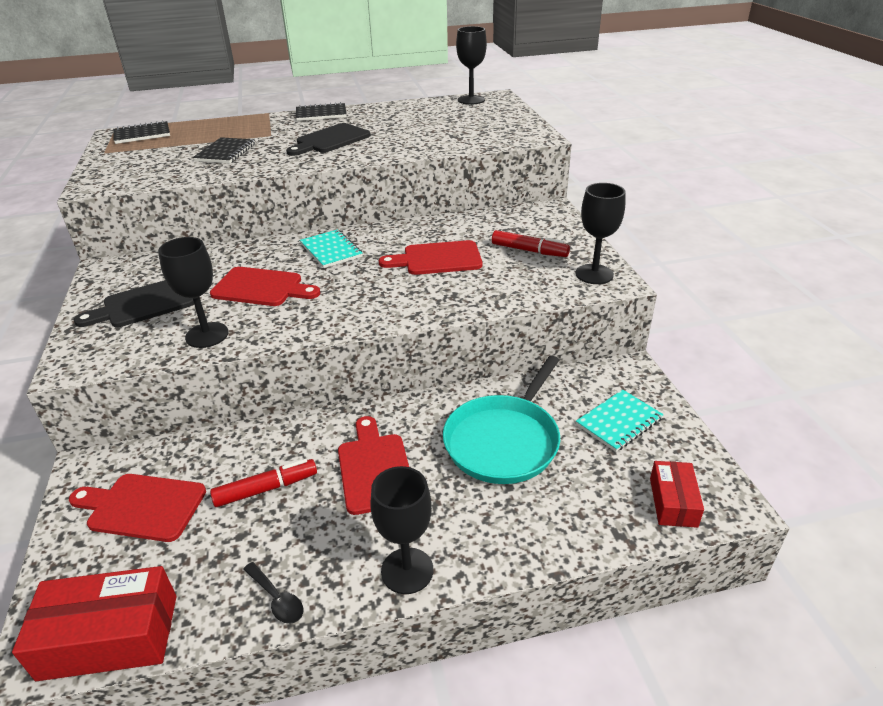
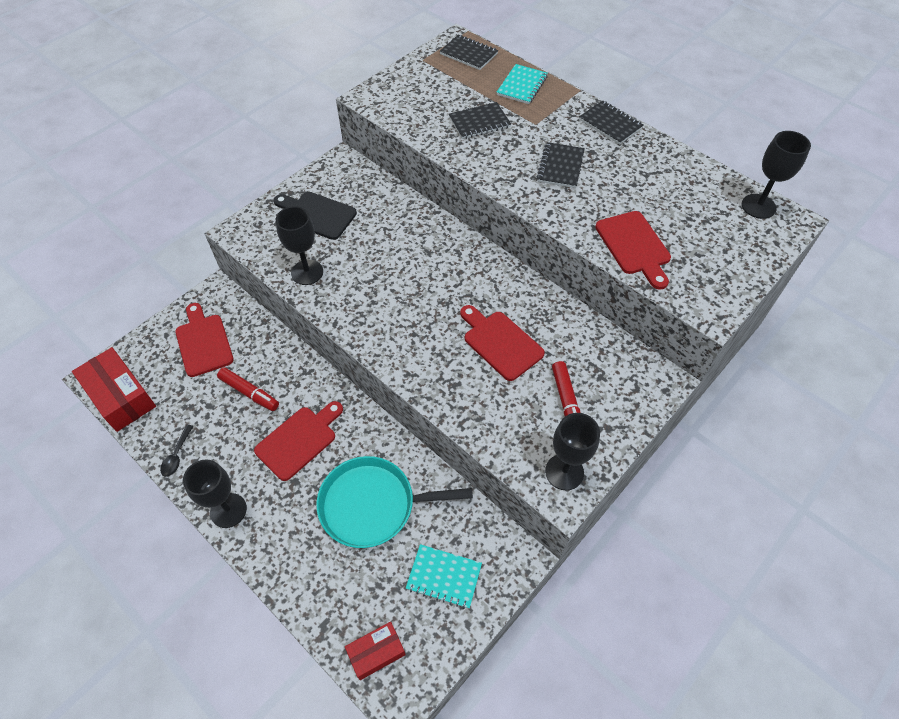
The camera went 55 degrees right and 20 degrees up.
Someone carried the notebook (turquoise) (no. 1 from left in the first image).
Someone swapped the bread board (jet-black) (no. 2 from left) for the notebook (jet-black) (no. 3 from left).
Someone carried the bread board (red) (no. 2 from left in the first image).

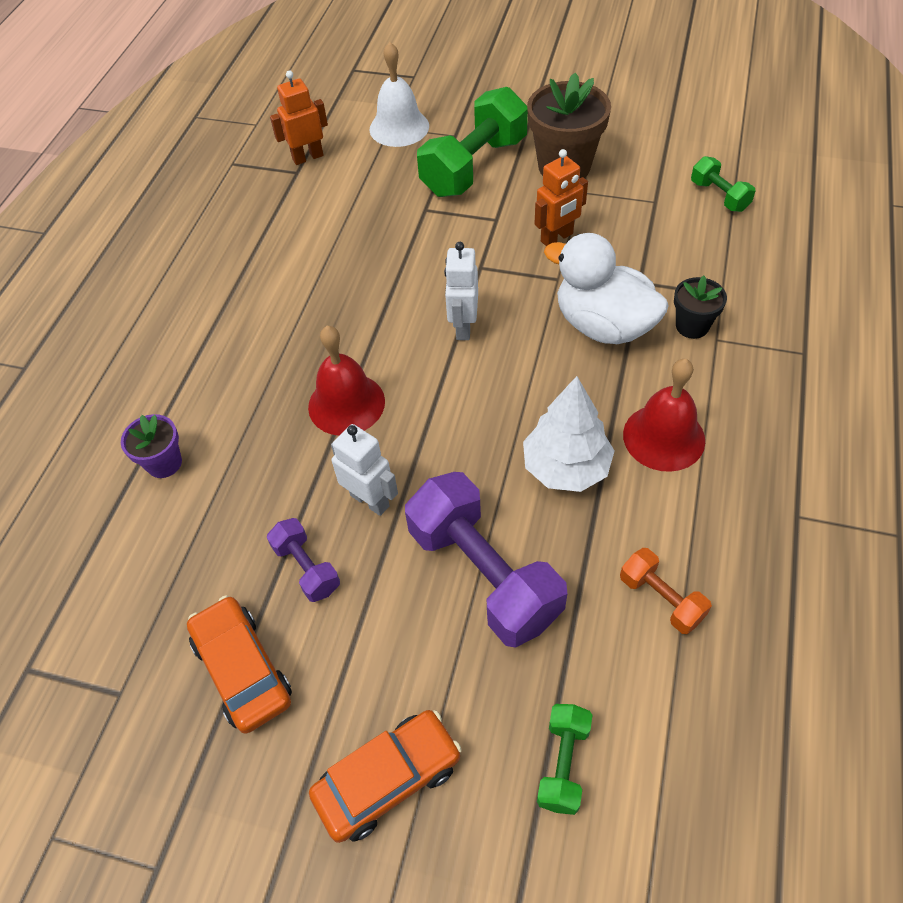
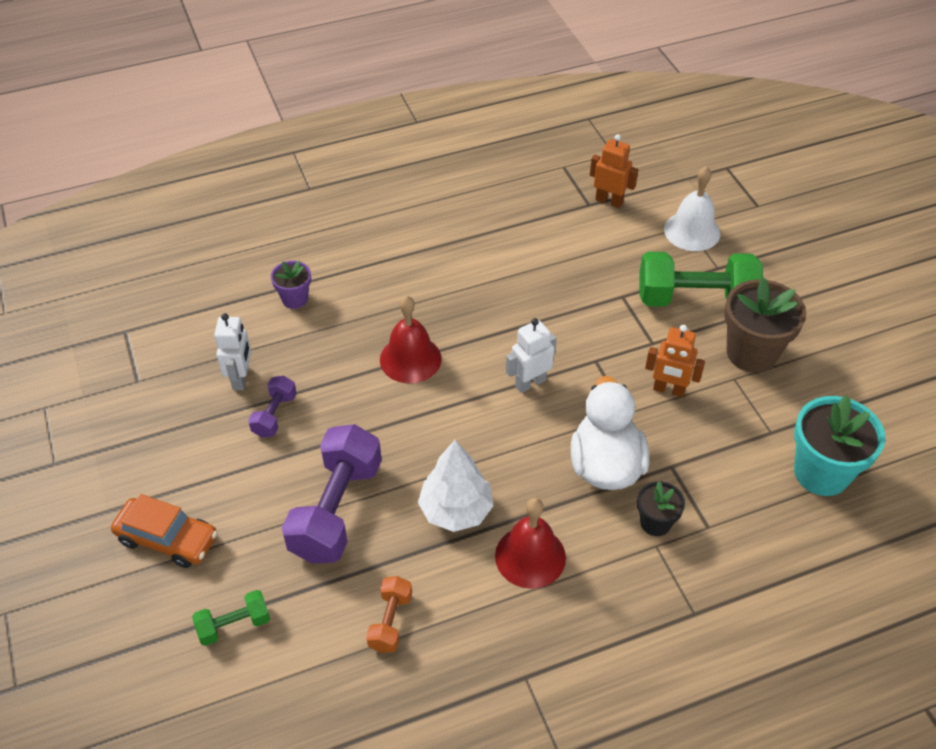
The camera went 50 degrees right and 5 degrees down.
Someone carried the robot figure (pure white) (no. 1 from left).
Someone swapped the hand weight (leaf-green) (no. 3 from left) for the flower pot (turquoise).
Someone took away the toy car (orange-coloured) (no. 1 from left).

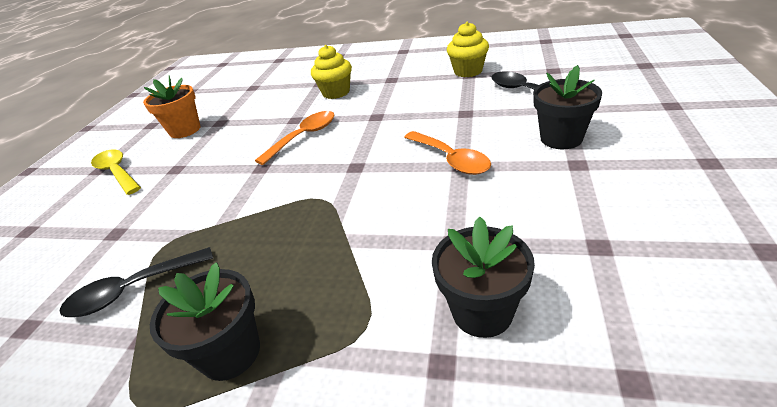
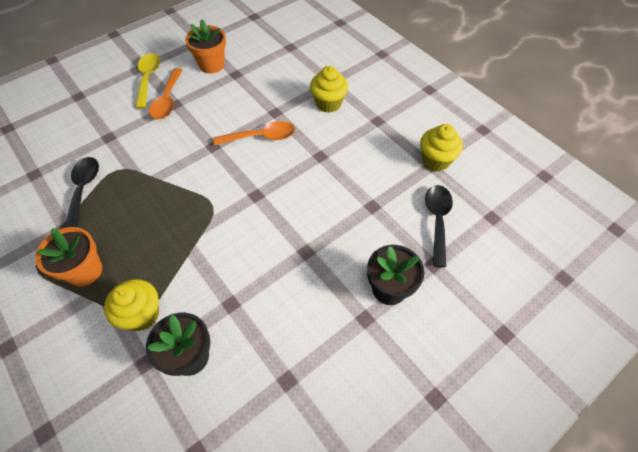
The camera went 35 degrees right and 20 degrees up.
Someone repainted the flower pot (jet-black) (no. 1 from left), which became the flower pot (orange-coloured) (no. 1 from left).
Someone rotated the teaspoon (jet-black) (no. 1 from left) by 75 degrees clockwise.
Someone put down the cupcake (yellow) (no. 1 from left).
Someone carried the teaspoon (orange-coloured) (no. 2 from left in the first image).

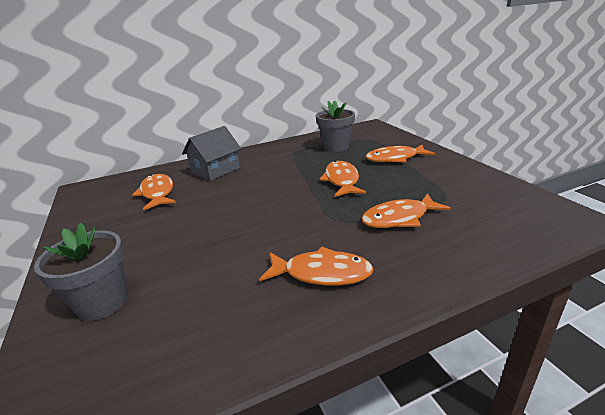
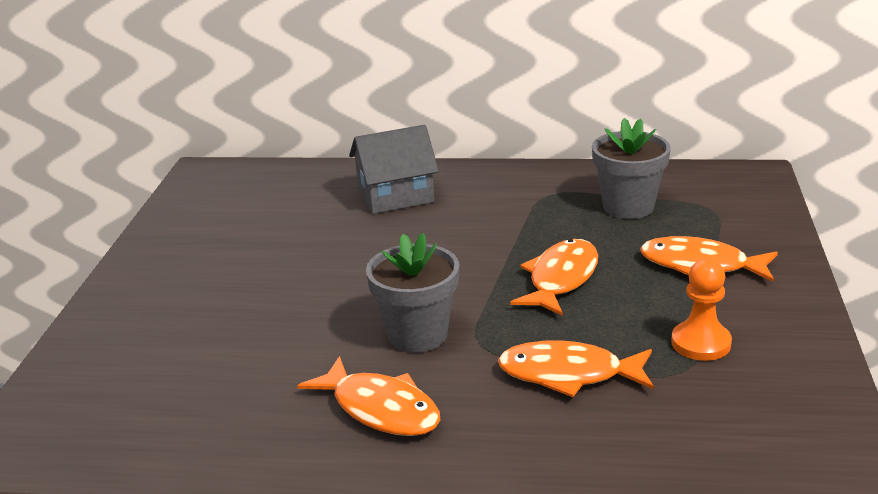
The camera went 30 degrees right and 0 degrees up.
Someone carried the flower pot (grey) (no. 1 from left).
Someone put down the pawn (orange-coloured).
Someone took away the toy fish (orange-coloured) (no. 1 from left).

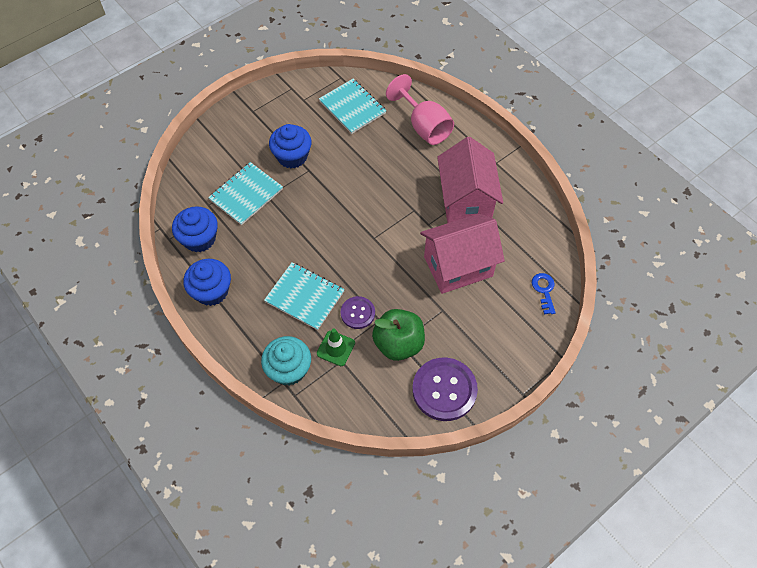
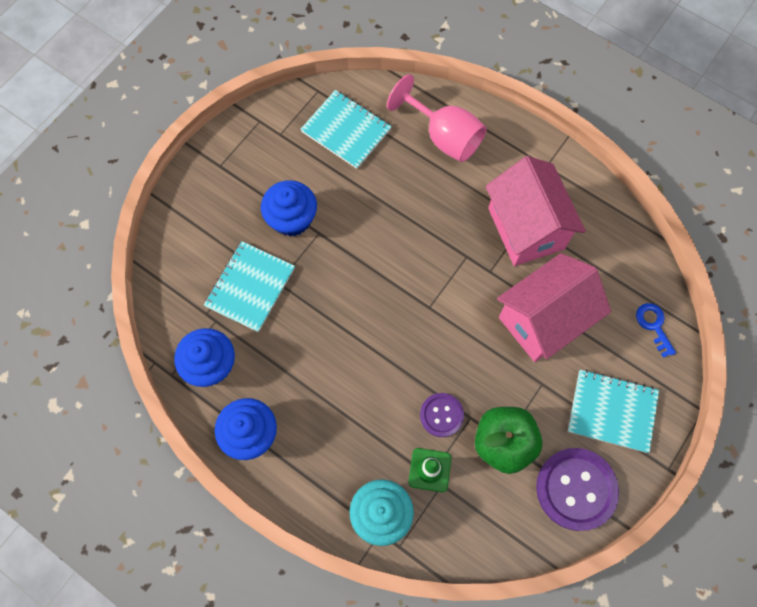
The camera went 15 degrees left and 10 degrees up.
Someone carried the notebook (turquoise) (no. 2 from left in the first image).

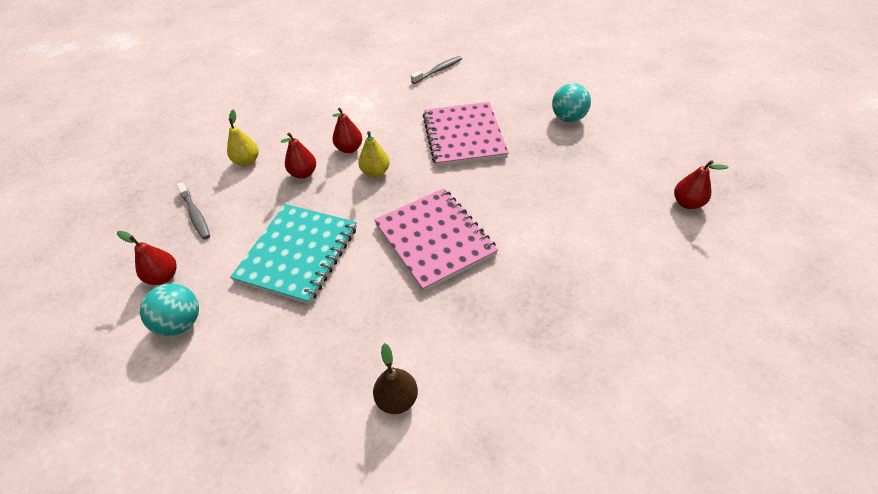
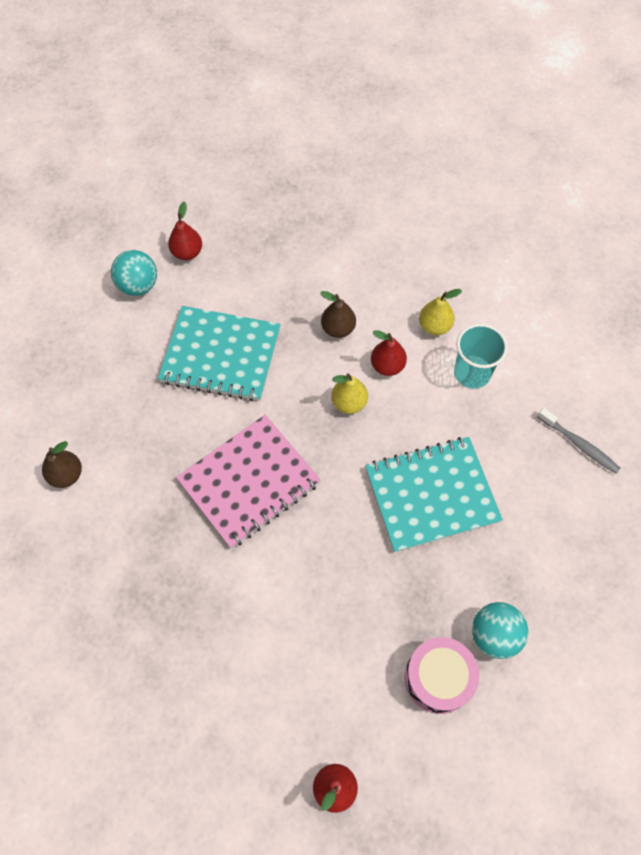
The camera went 80 degrees right and 15 degrees up.
Someone repainted the pear (red) (no. 2 from left), which became the pear (brown) (no. 2 from left).
Someone repainted the notebook (rosy) (no. 2 from left), which became the notebook (turquoise) (no. 2 from left).
Someone put down the toy drum (rosy).
Someone carried the pear (yellow) (no. 1 from left in the first image).
Someone put down the beaker (turquoise).
Someone took away the toothbrush (grey) (no. 1 from left).

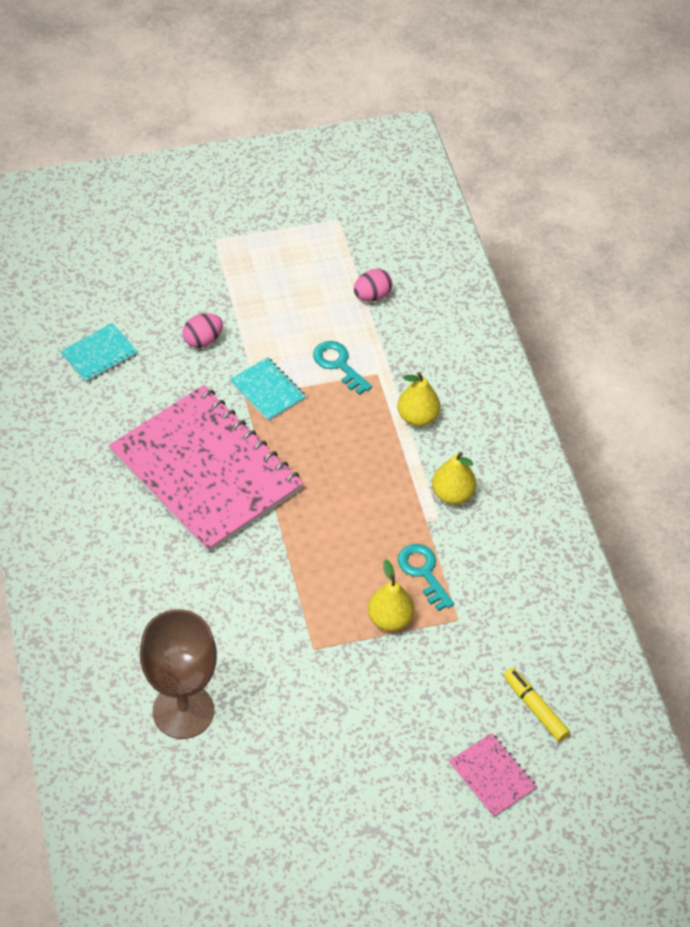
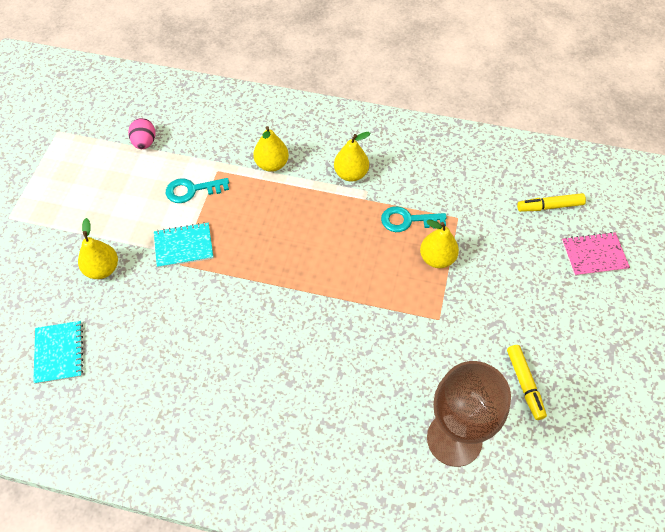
The camera went 60 degrees left and 5 degrees up.
Someone swapped the egg (rosy) (no. 1 from left) for the pear (yellow) (no. 1 from left).
Someone put down the felt pen (yellow) (no. 1 from left).
Someone took away the notebook (rosy) (no. 1 from left).

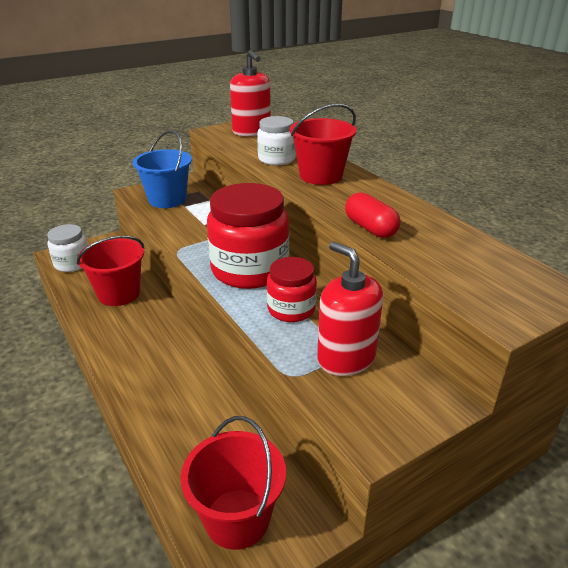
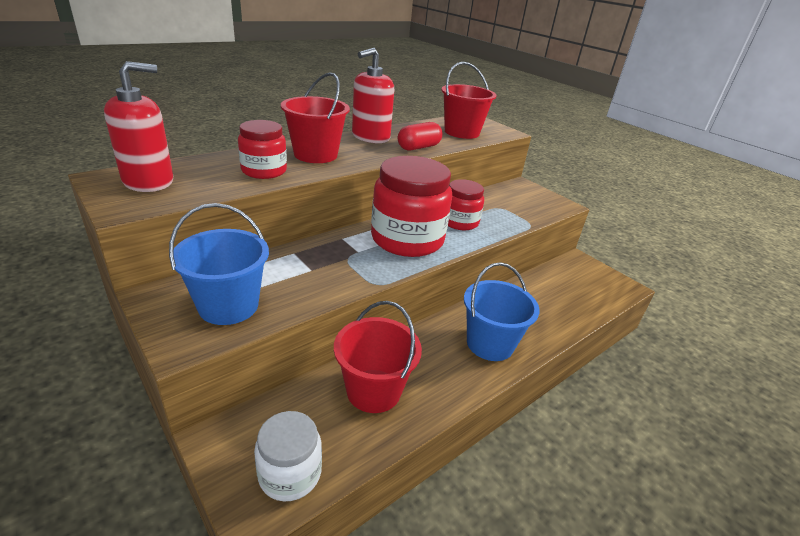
The camera went 100 degrees left and 0 degrees up.
Someone repainted the preserve jar (pure white) (no. 2 from left), which became the preserve jar (red) (no. 1 from left).
Someone carried the soap pump (red) (no. 2 from left).
Someone carried the pail (red) (no. 2 from left in the first image).
Someone put down the pail (cobalt) (no. 2 from left).

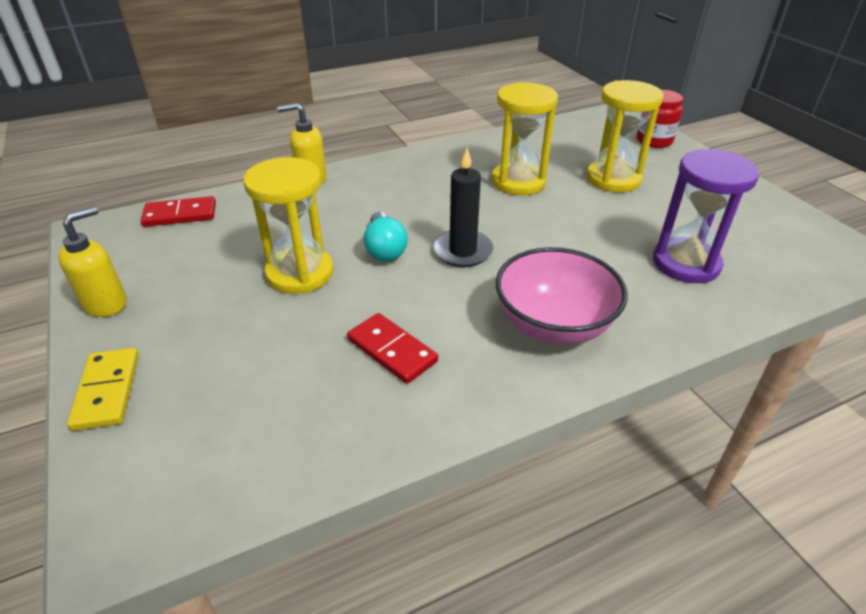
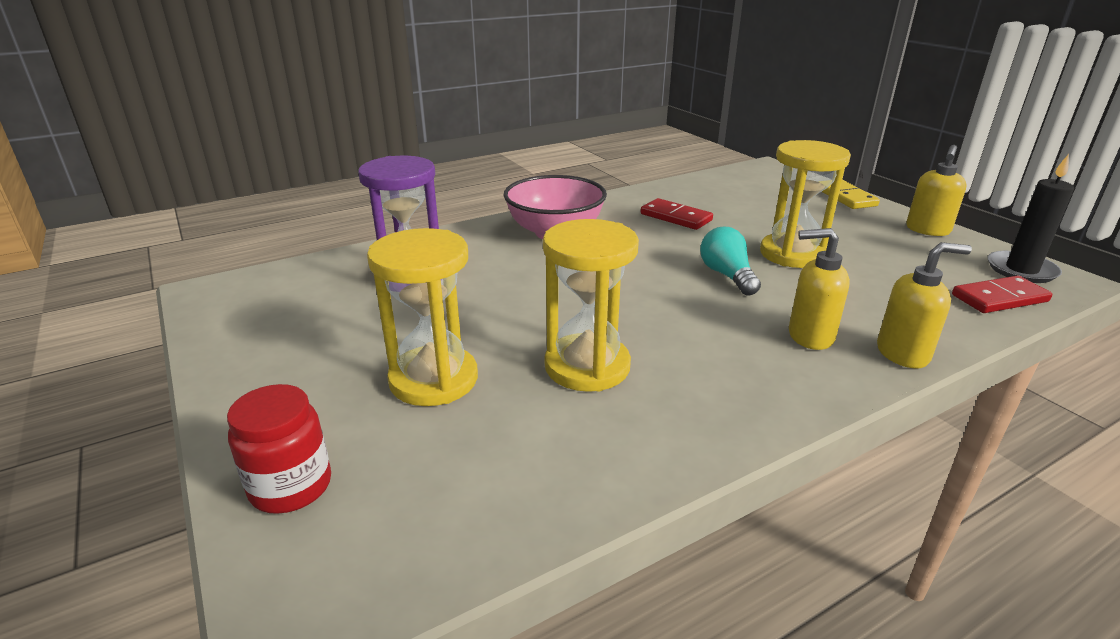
The camera went 175 degrees right and 10 degrees down.
Someone put down the soap pump (yellow) (no. 1 from left).
Someone carried the pillar candle (jet-black).

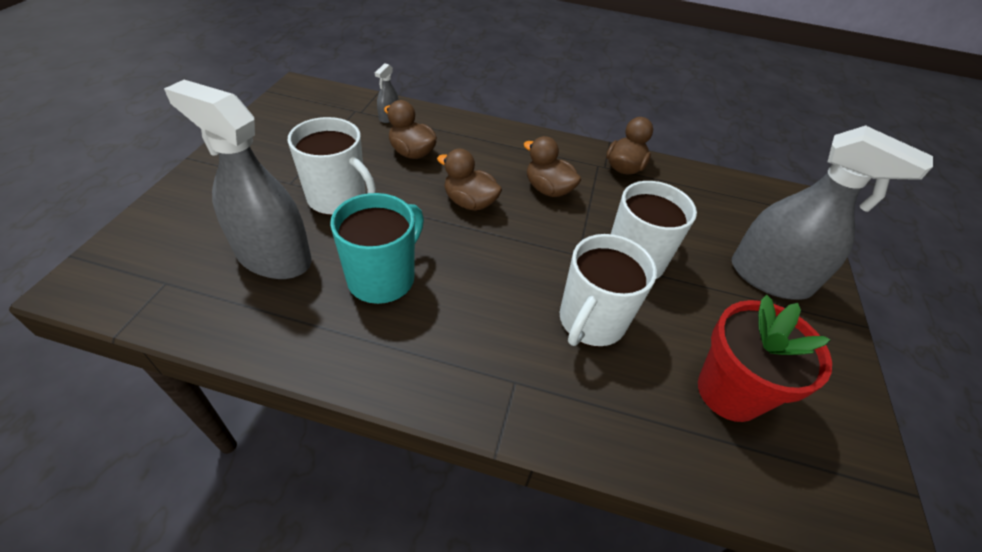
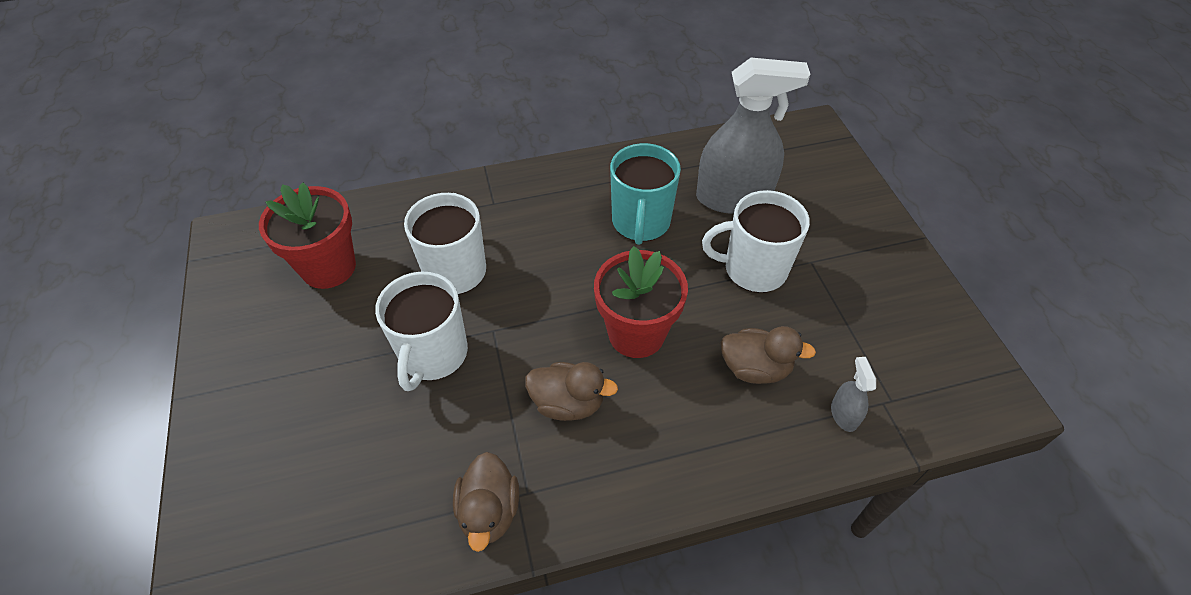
The camera went 155 degrees right and 5 degrees up.
Someone swapped the duck (brown) (no. 2 from left) for the flower pot (red) (no. 2 from left).
Someone took away the spray bottle (grey) (no. 3 from left).

